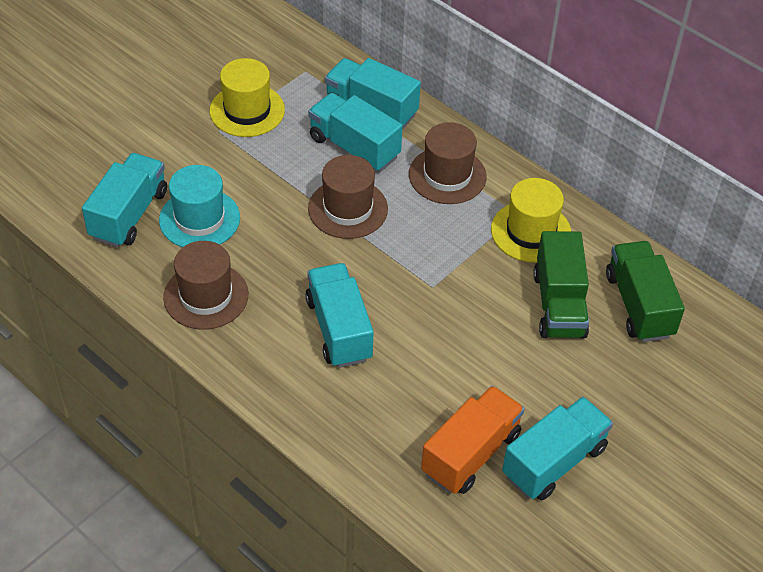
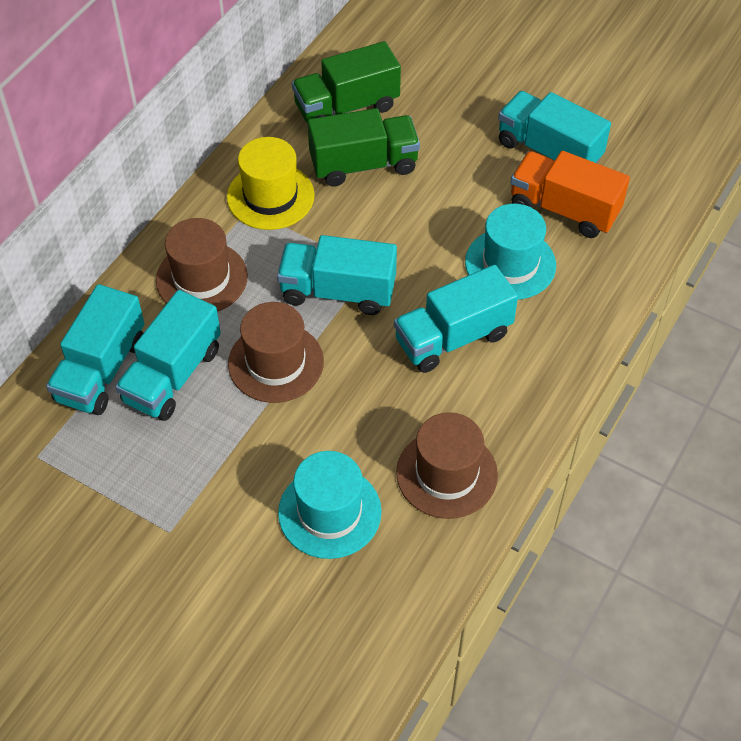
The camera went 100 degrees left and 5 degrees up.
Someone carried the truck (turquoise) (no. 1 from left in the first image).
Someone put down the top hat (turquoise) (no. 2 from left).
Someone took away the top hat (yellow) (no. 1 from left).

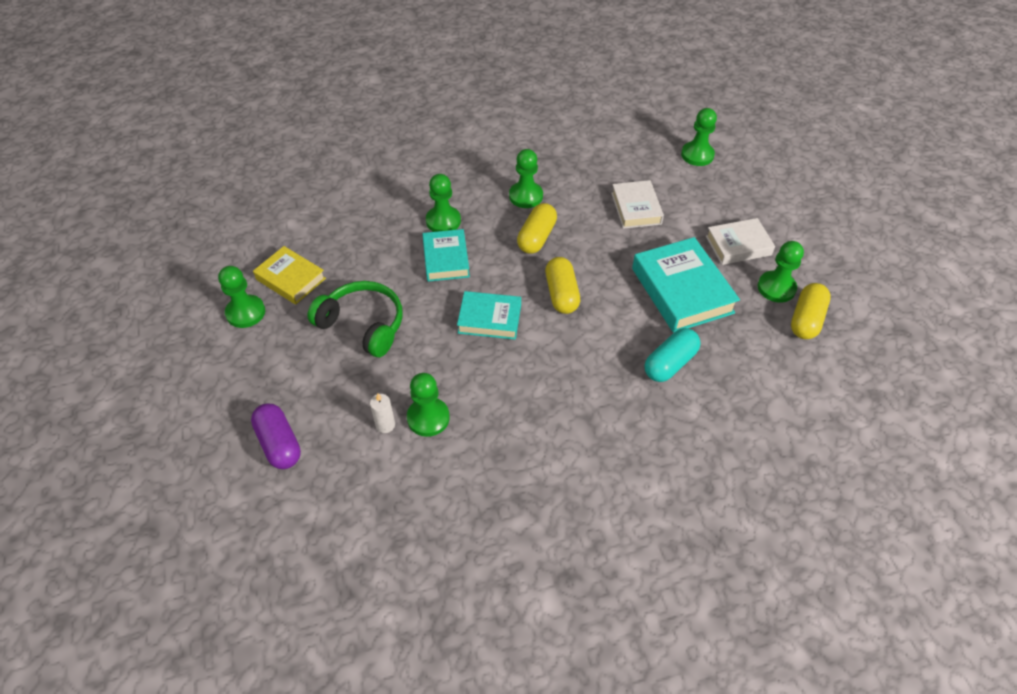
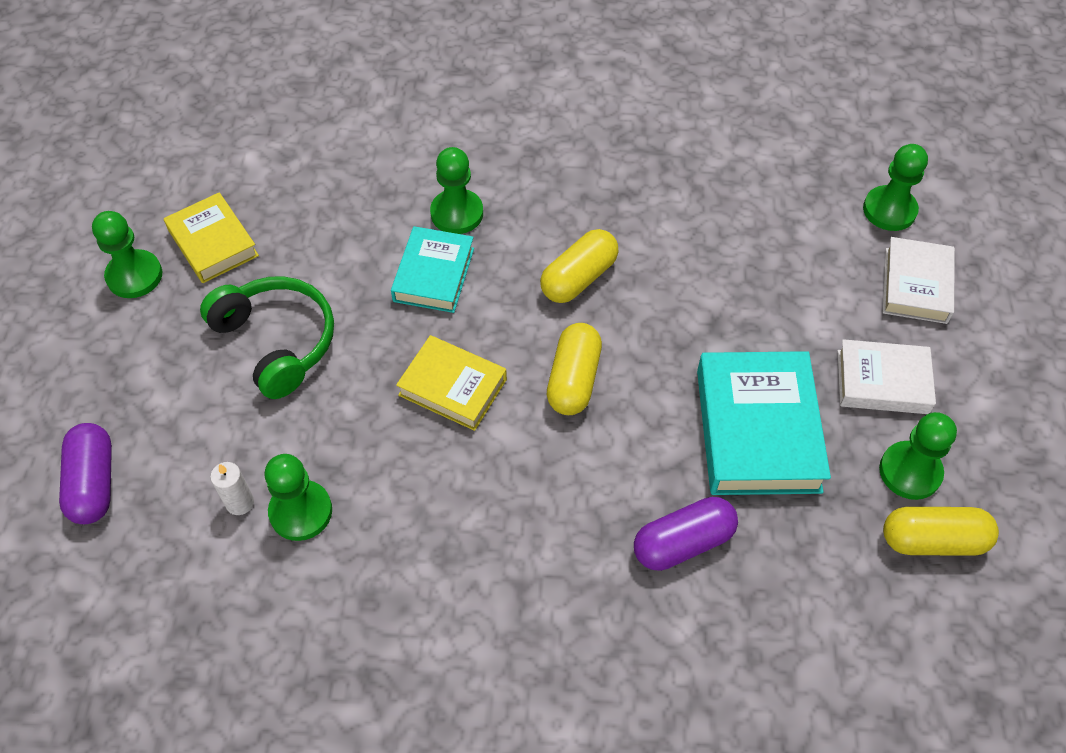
The camera went 20 degrees right and 5 degrees up.
Someone repainted the book (turquoise) (no. 2 from left), which became the book (yellow) (no. 2 from left).
Someone repainted the pill (turquoise), which became the pill (violet) (no. 2 from left).
Someone carried the book (pure white) (no. 1 from left in the first image).
Someone rotated the pill (yellow) (no. 3 from left) by 45 degrees clockwise.
Someone took away the pawn (leaf-green) (no. 4 from left).

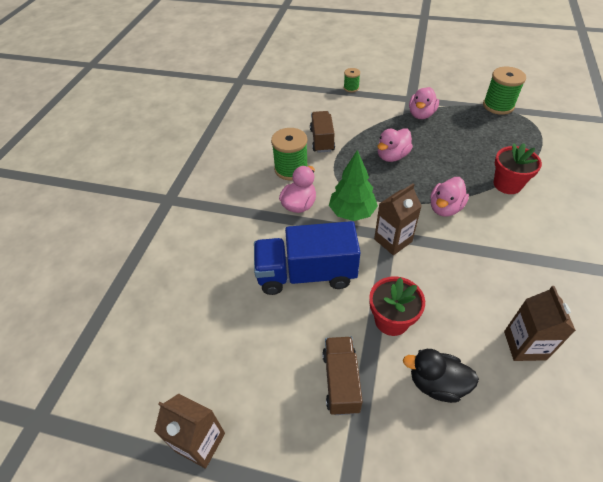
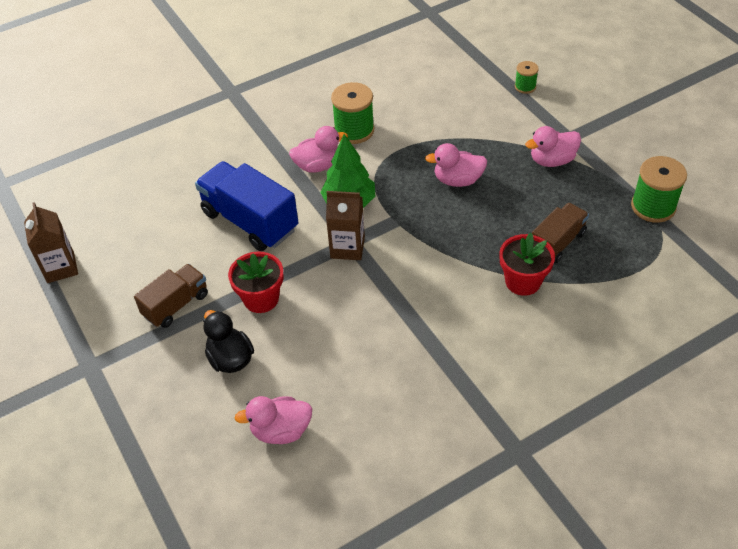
The camera went 45 degrees right and 0 degrees up.
Someone carried the duck (rosy) (no. 4 from left in the first image).
Someone carried the truck (brown) (no. 1 from left in the first image).
Someone took away the carton (brown) (no. 3 from left).

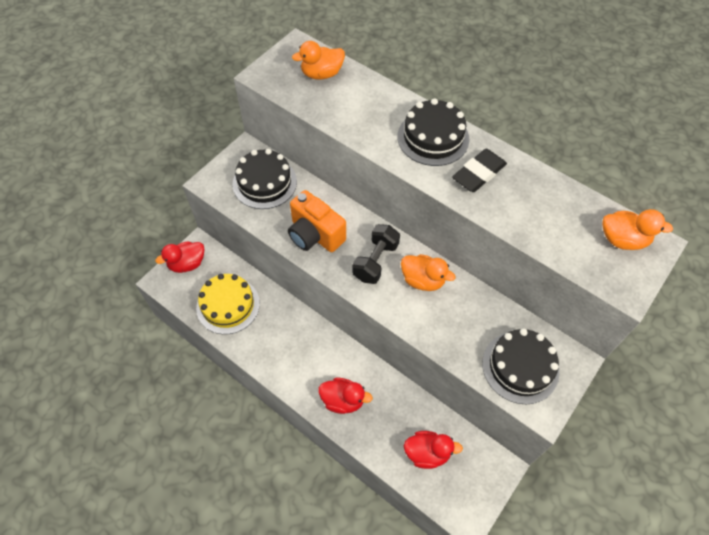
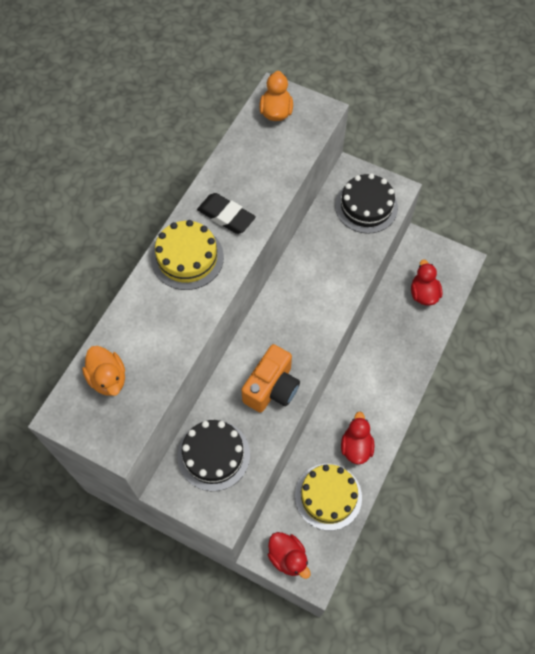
The camera went 100 degrees left and 5 degrees up.
Someone repainted the layer cake (jet-black) (no. 2 from left), which became the layer cake (yellow) (no. 1 from left).
Someone carried the duck (red) (no. 2 from left).
Someone took away the hand weight (jet-black).
Someone took away the duck (orange-coloured) (no. 2 from left).

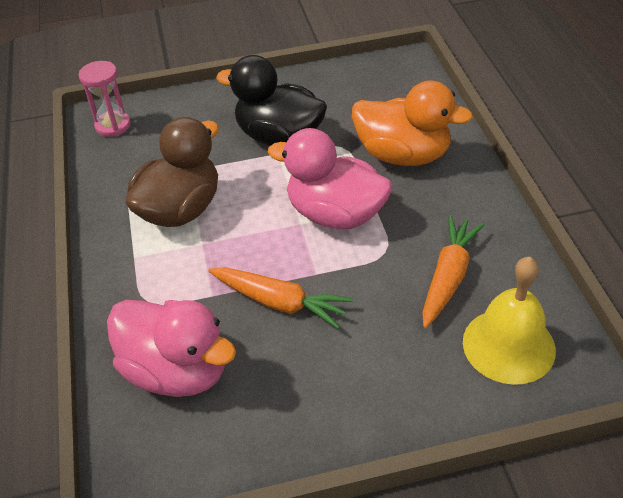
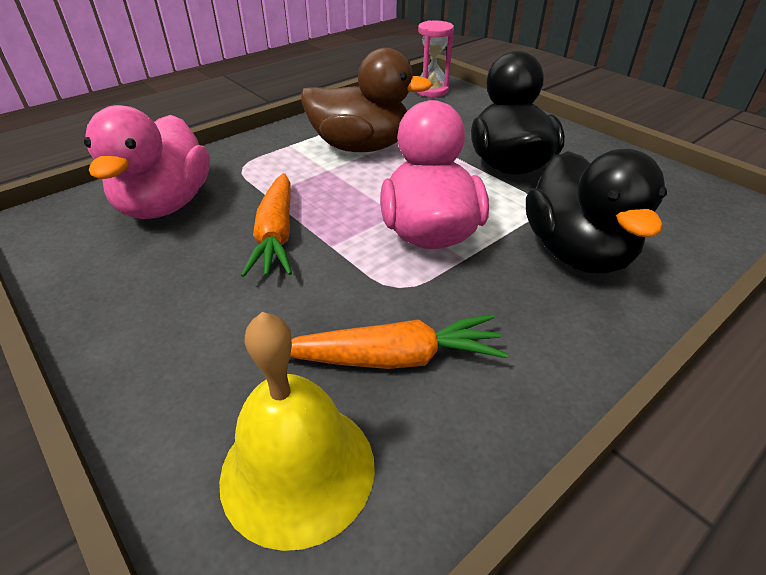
The camera went 60 degrees right and 5 degrees down.
Someone repainted the duck (orange-coloured), which became the duck (jet-black) (no. 2 from left).

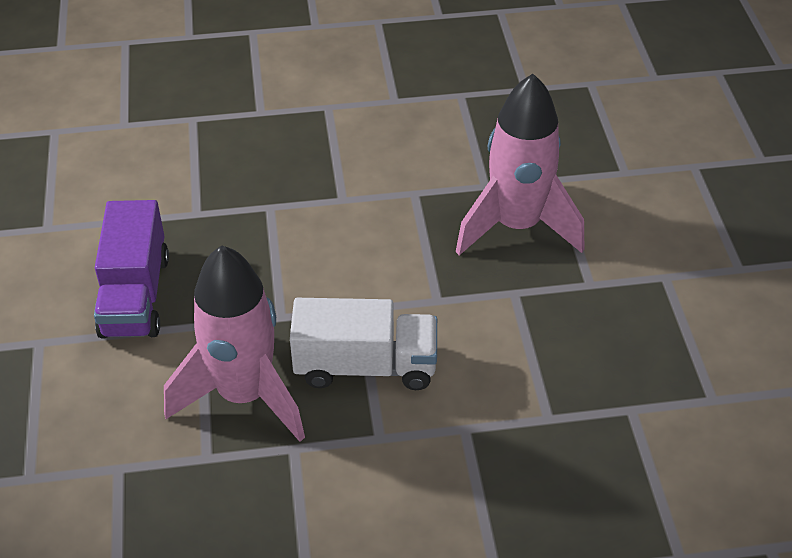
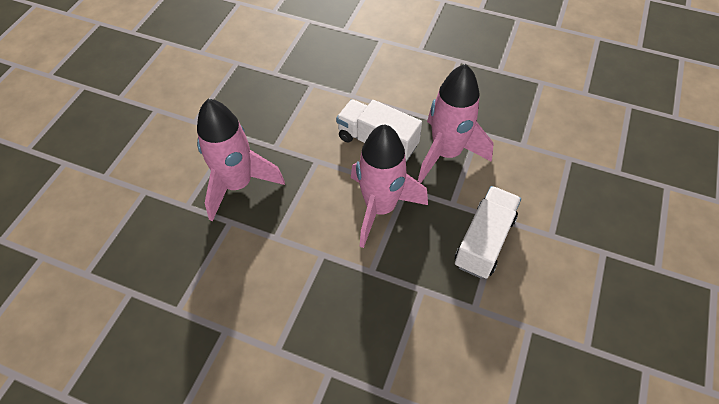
The camera went 150 degrees left and 10 degrees up.
Someone put down the rocket (rosy) (no. 2 from left).
Someone repainted the truck (violet), which became the truck (pure white) (no. 2 from left).

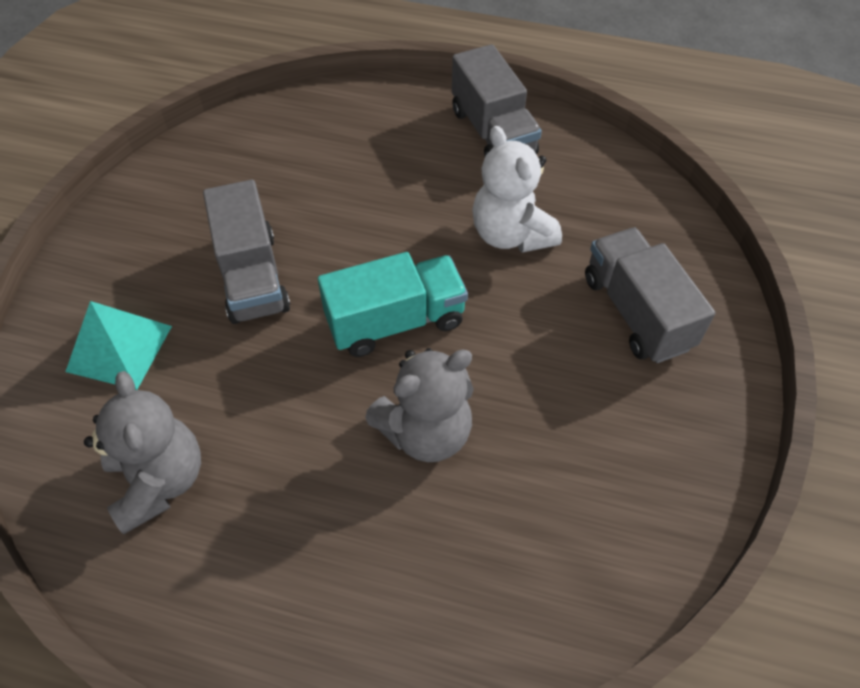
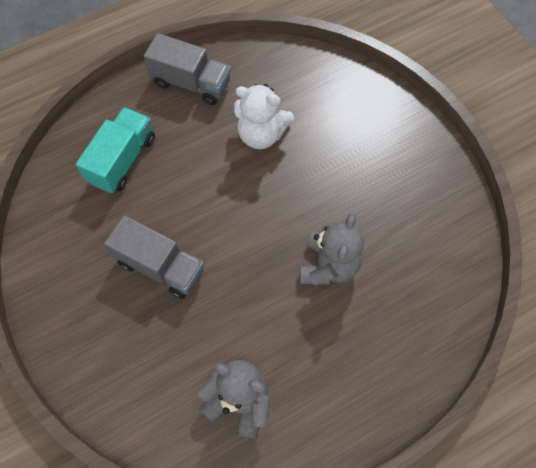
The camera went 45 degrees left and 10 degrees up.
Someone carried the truck (turquoise).
Someone took away the pyramid (turquoise).
Someone took away the truck (grey) (no. 3 from left).

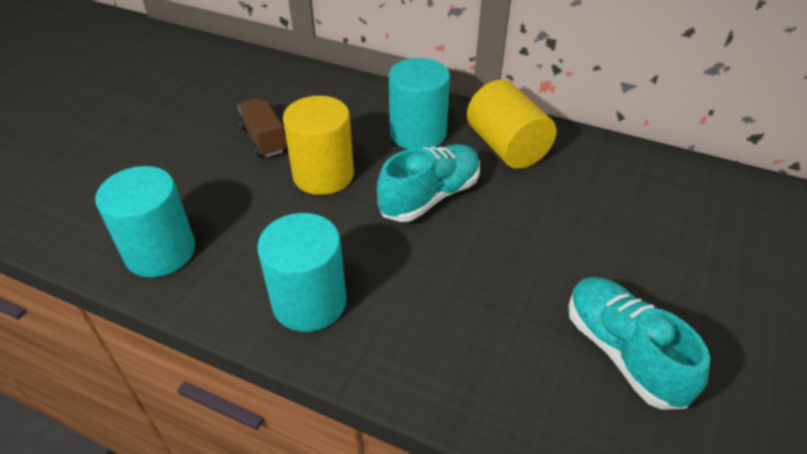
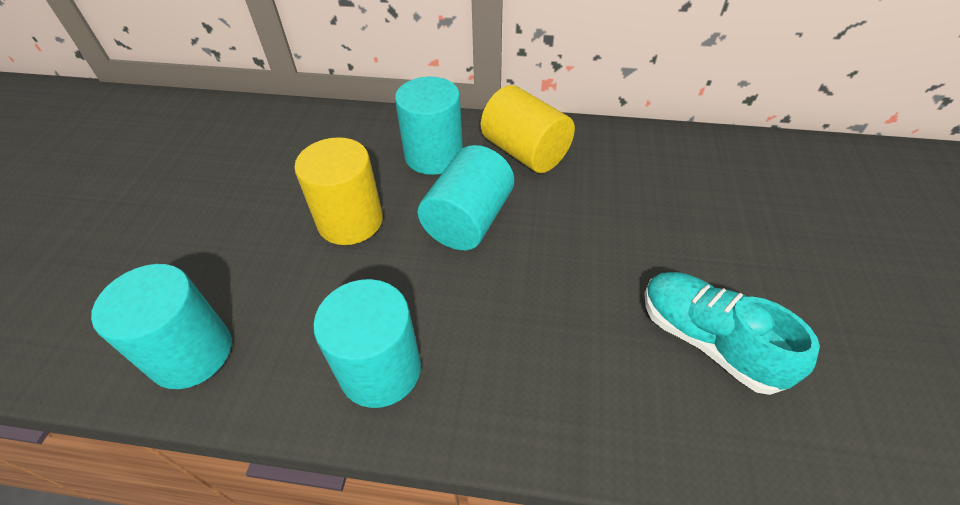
The camera went 15 degrees left and 5 degrees up.
Someone swapped the shoe (turquoise) (no. 1 from left) for the cylinder (turquoise) (no. 4 from left).
Someone took away the truck (brown).

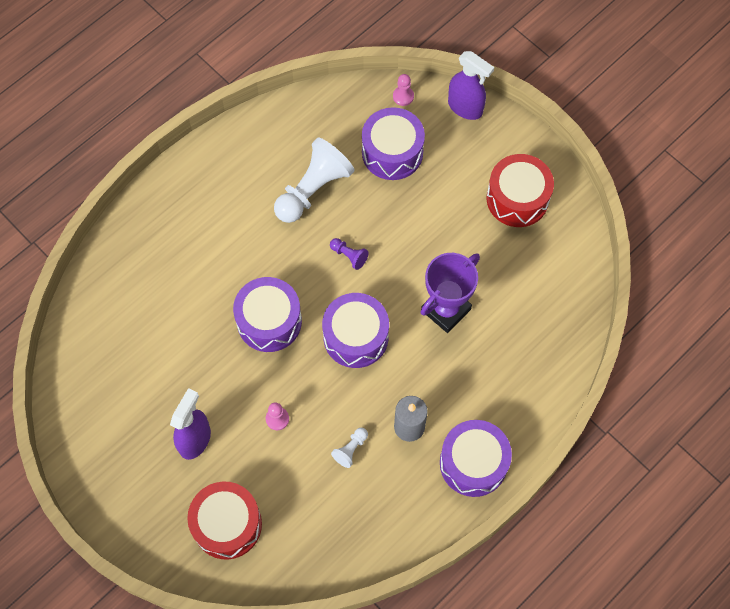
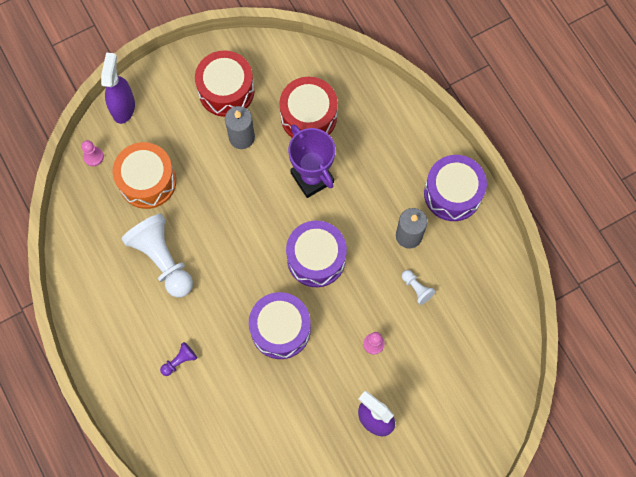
The camera went 75 degrees left and 5 degrees up.
Someone rotated the spray bottle (violet) (no. 2 from left in the first image) by 45 degrees counterclockwise.
Someone repainted the toy drum (violet) (no. 3 from left), which became the toy drum (orange-coloured).
Someone carried the pawn (violet).
Someone put down the pillar candle (grey) (no. 1 from left).
Someone carried the toy drum (red) (no. 1 from left in the first image).

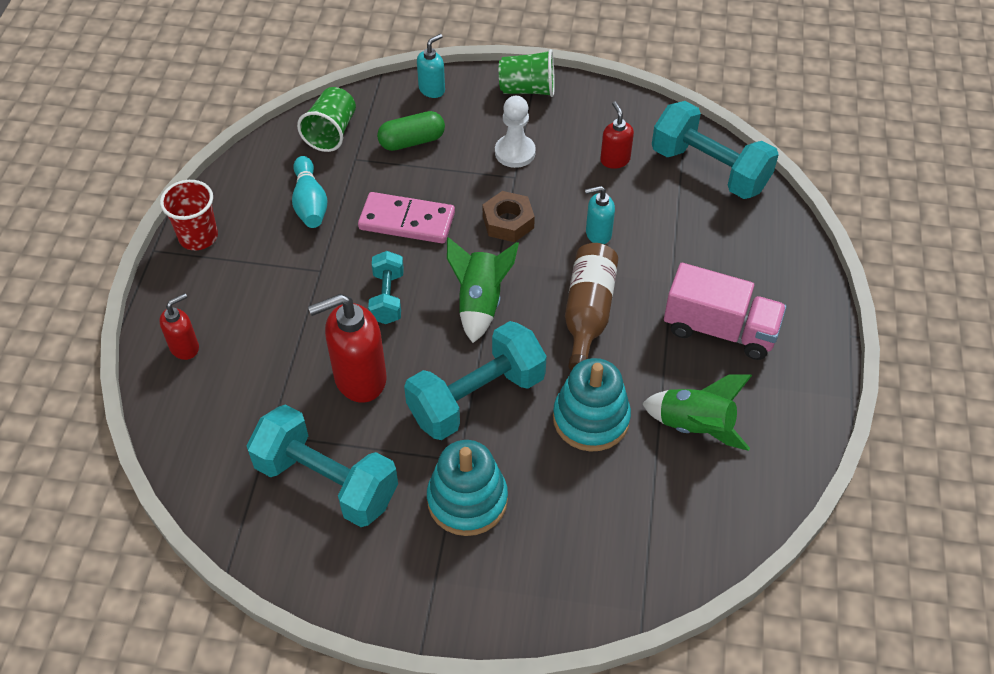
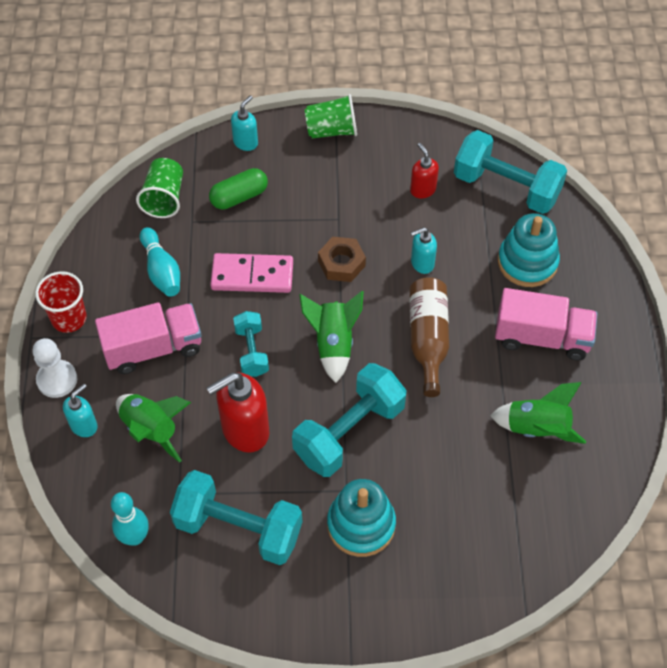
The camera went 10 degrees left and 5 degrees up.
Someone carried the pawn (pure white).
Someone repainted the soap pump (red) (no. 1 from left), which became the soap pump (turquoise) (no. 1 from left).
Someone put down the truck (rosy) (no. 1 from left).
Someone put down the tenpin (turquoise) (no. 1 from left).
Someone put down the rocket (leaf-green) (no. 1 from left).
Someone carried the ring stacker (turquoise) (no. 2 from left).

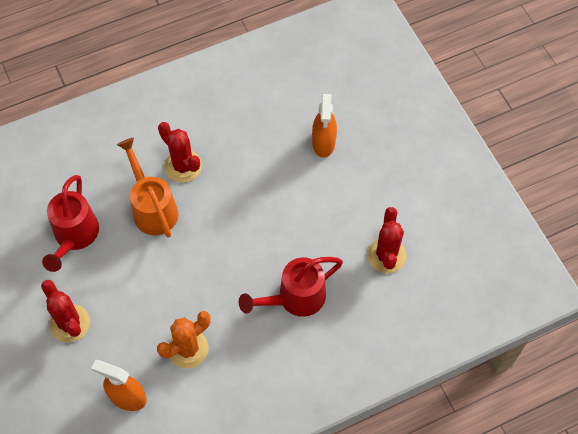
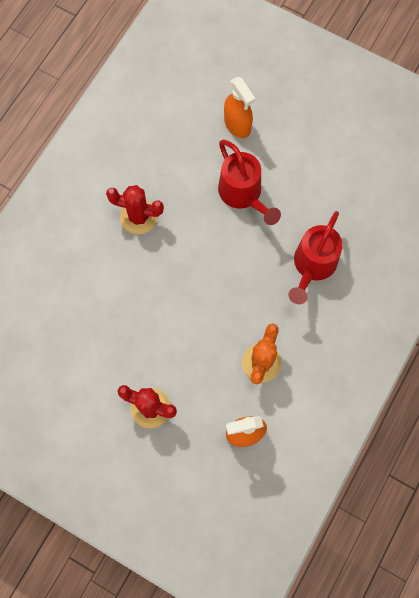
The camera went 35 degrees left and 10 degrees up.
Someone carried the watering pot (red) (no. 1 from left).
Someone took away the watering pot (orange-coloured).
Someone took away the cactus (red) (no. 3 from left).

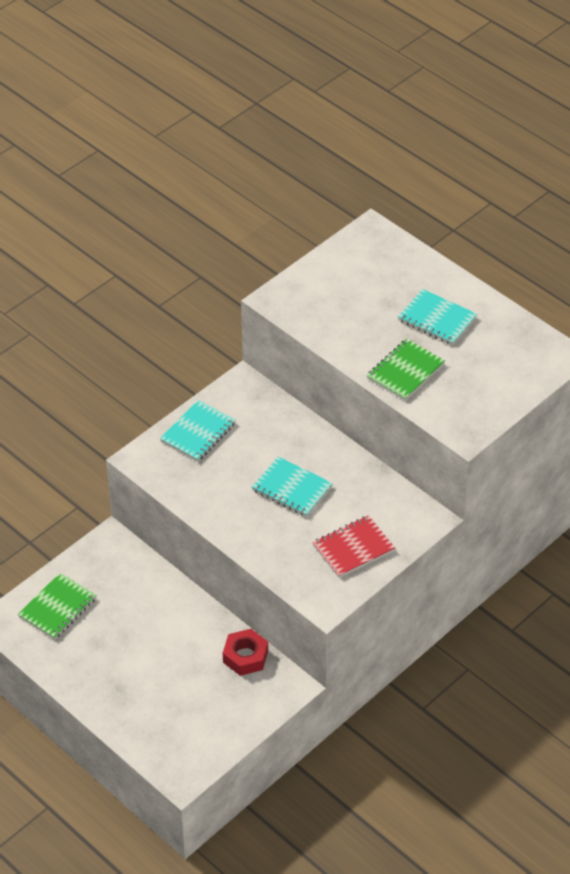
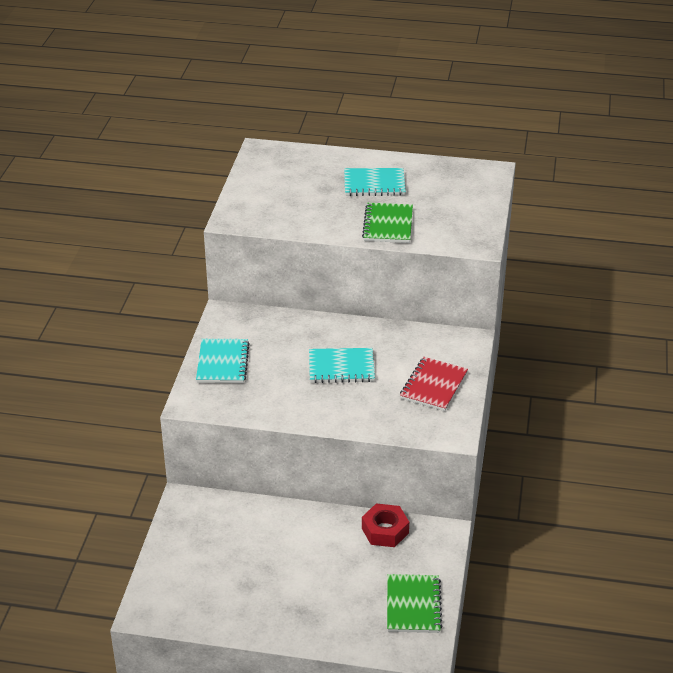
The camera went 35 degrees left and 10 degrees down.
Someone carried the notebook (leaf-green) (no. 1 from left in the first image).

